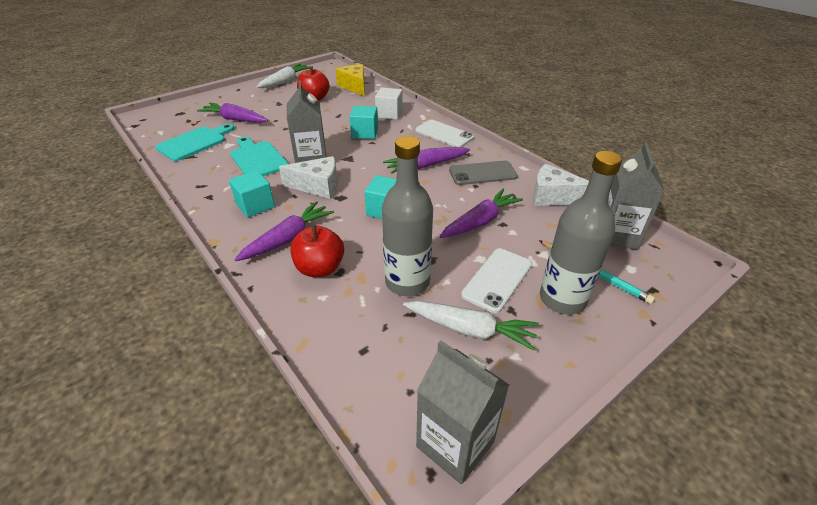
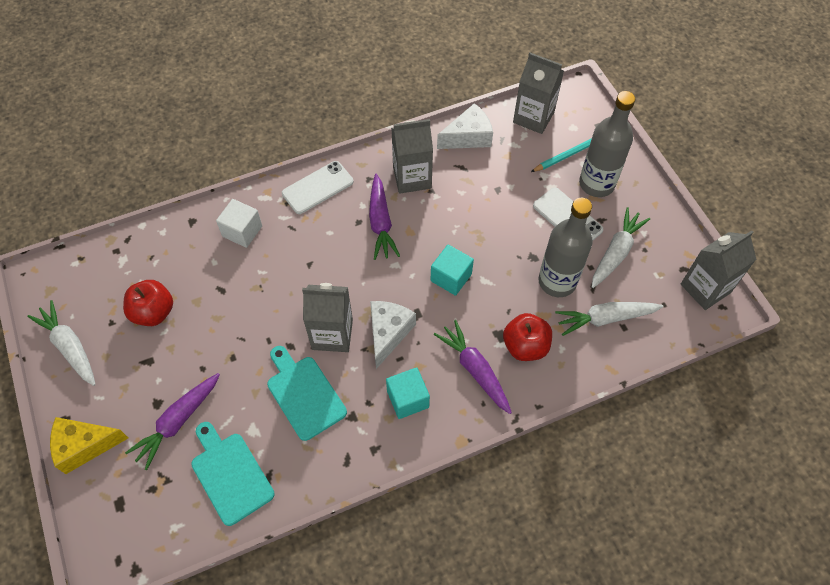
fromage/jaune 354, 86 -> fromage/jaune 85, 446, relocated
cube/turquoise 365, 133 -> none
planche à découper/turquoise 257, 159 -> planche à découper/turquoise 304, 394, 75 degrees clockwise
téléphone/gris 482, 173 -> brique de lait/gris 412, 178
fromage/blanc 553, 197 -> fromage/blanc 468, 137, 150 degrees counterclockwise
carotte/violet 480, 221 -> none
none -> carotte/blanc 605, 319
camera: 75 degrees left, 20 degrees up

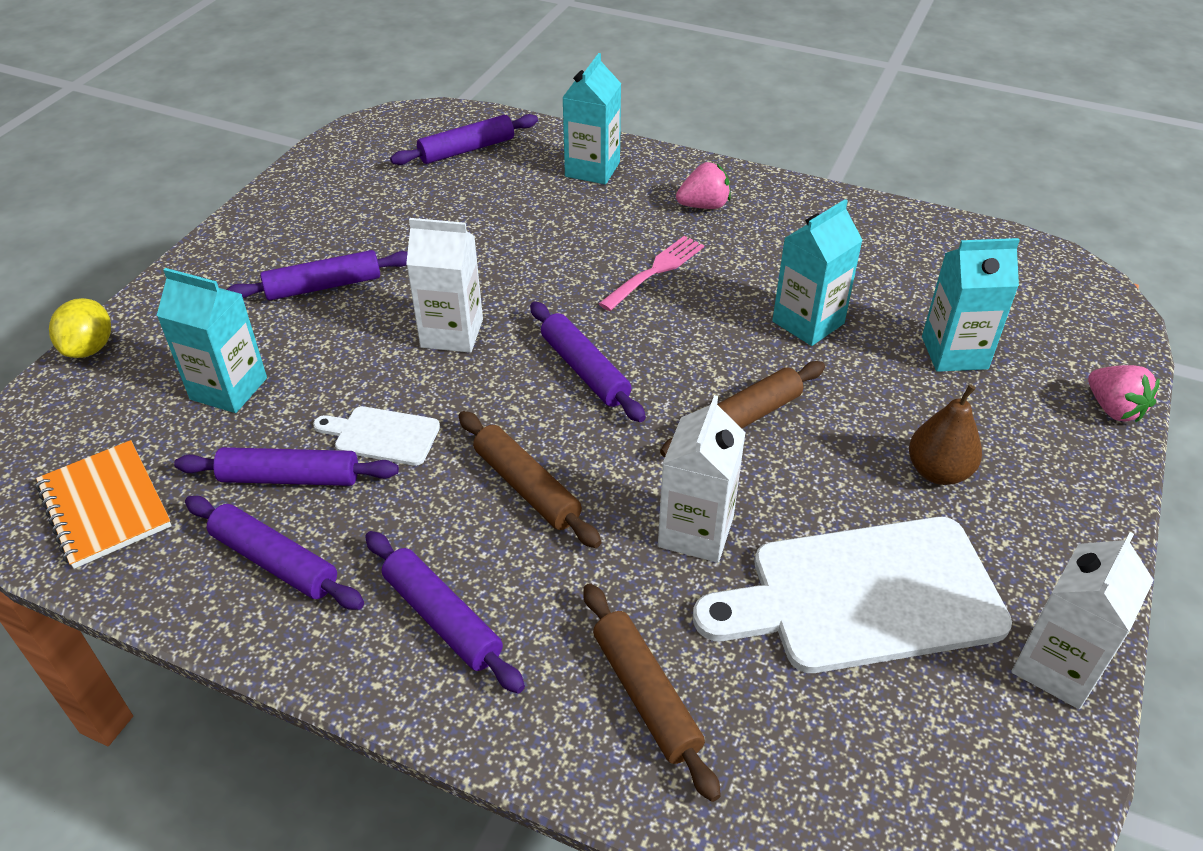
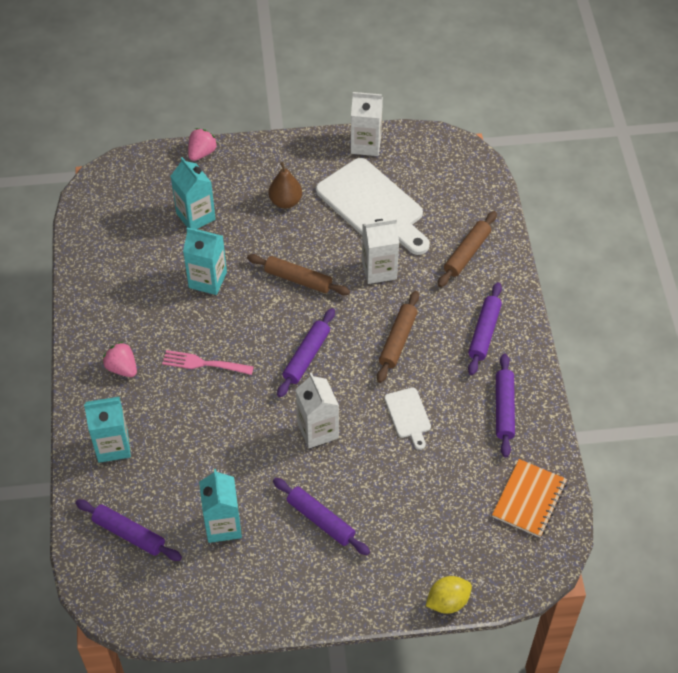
brique de lait/turquoise 229, 388 -> brique de lait/turquoise 223, 525, relocated
rouleau à pâtisserie/violet 290, 478 -> none
camera: 120 degrees left, 10 degrees up

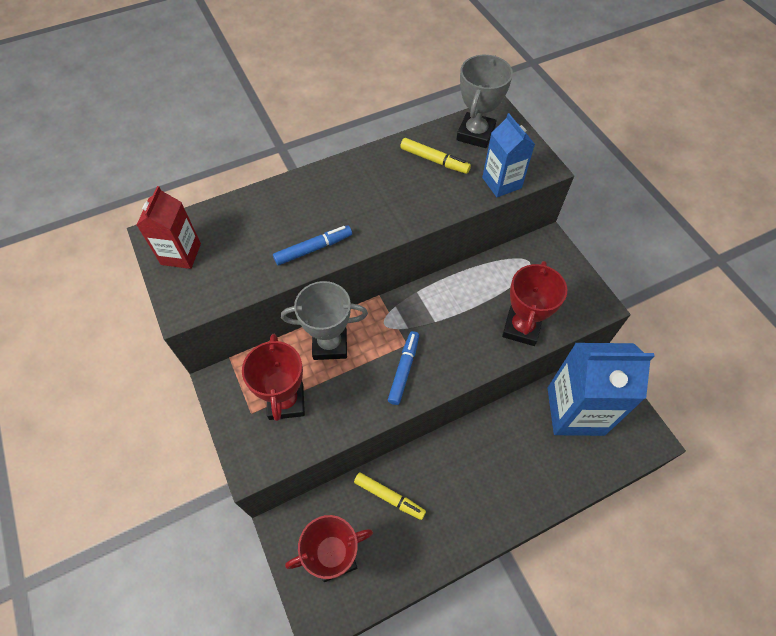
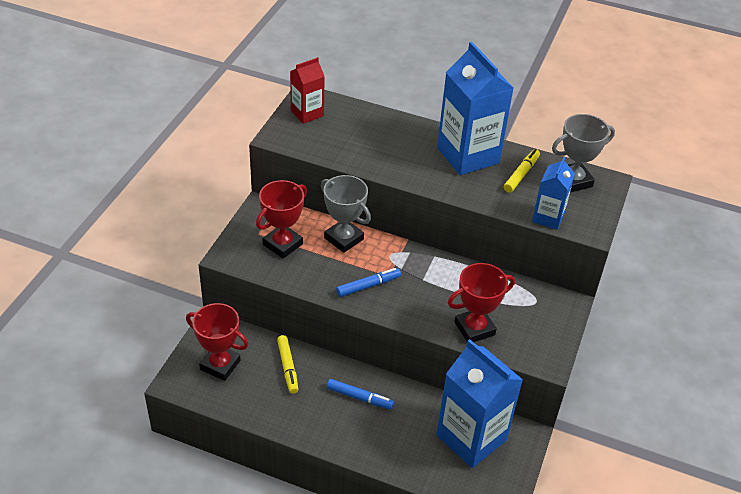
feutre/jaune 434, 160 -> feutre/jaune 521, 174, 135 degrees counterclockwise
feutre/bleu 313, 249 -> feutre/bleu 359, 397, relocated
none -> brique de lait/bleu 468, 155
camera: 45 degrees right, 15 degrees down

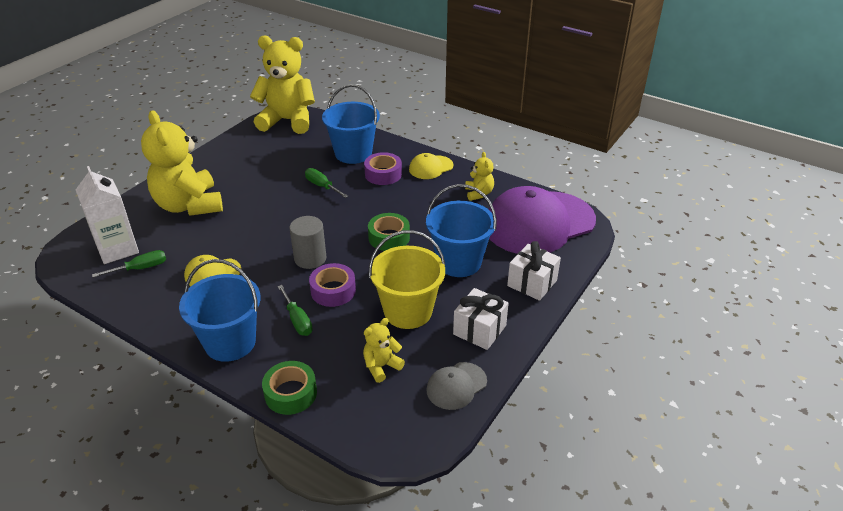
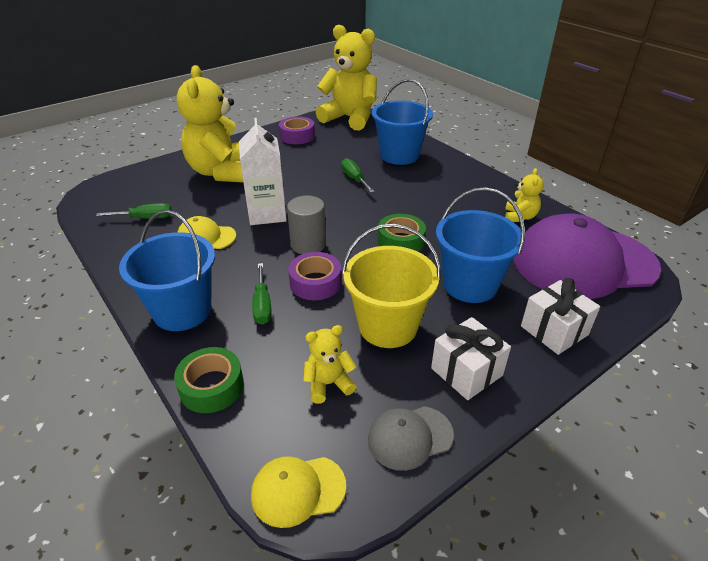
ruban adhésif/violet 383, 174 -> ruban adhésif/violet 297, 136, relocated
casquette/jaune 430, 167 -> casquette/jaune 298, 490, relocated
brique de lait/blanc 117, 249 -> brique de lait/blanc 267, 213, relocated
camera: 20 degrees right, 0 degrees up

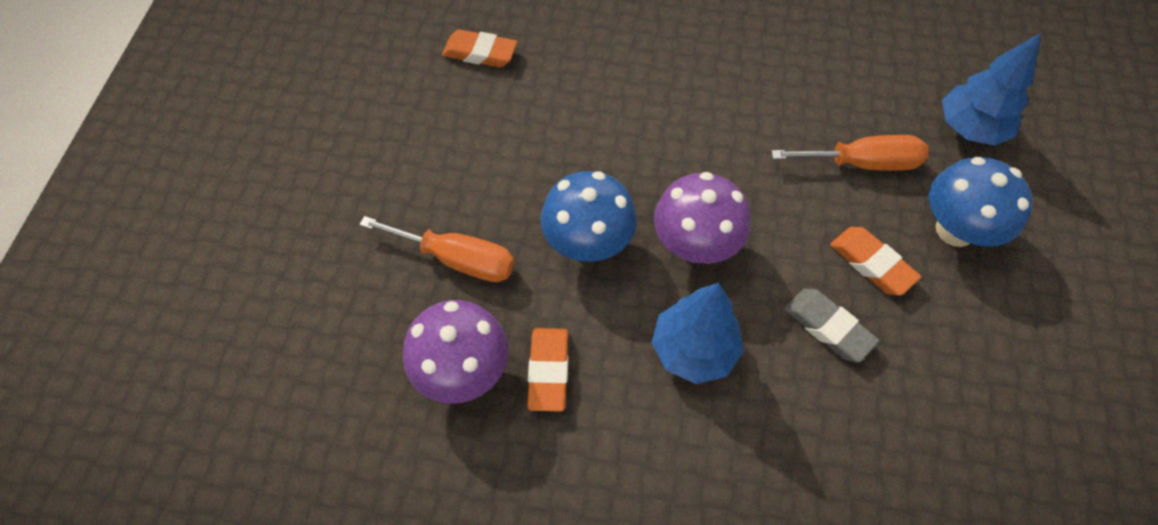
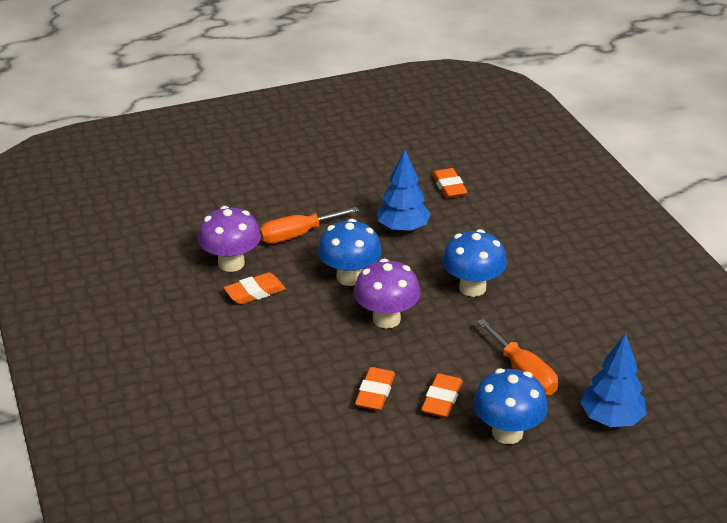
tournevis/orange 457, 259 -> tournevis/orange 297, 235, 75 degrees clockwise
arbre/bleu 693, 350 -> arbre/bleu 402, 228, relocated
gomme/gris 828, 327 -> gomme/orange 375, 393
none -> champignon/bleu 472, 288
camera: 60 degrees right, 25 degrees down

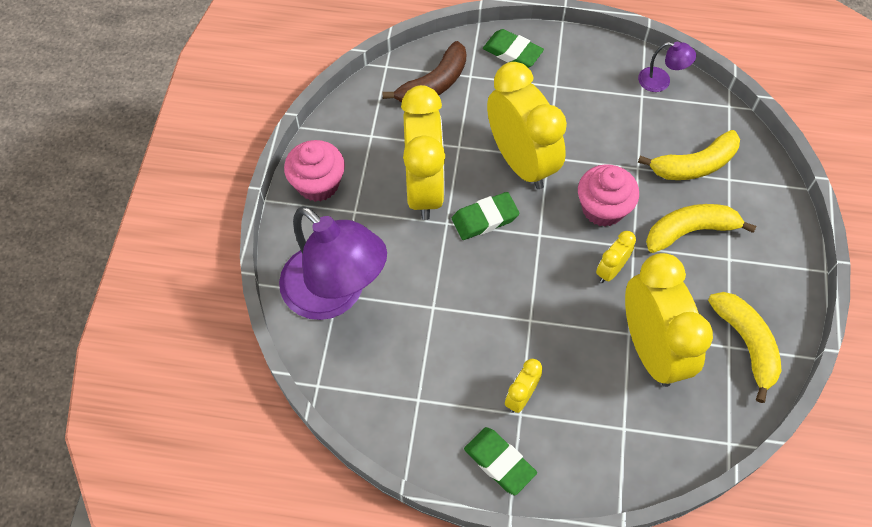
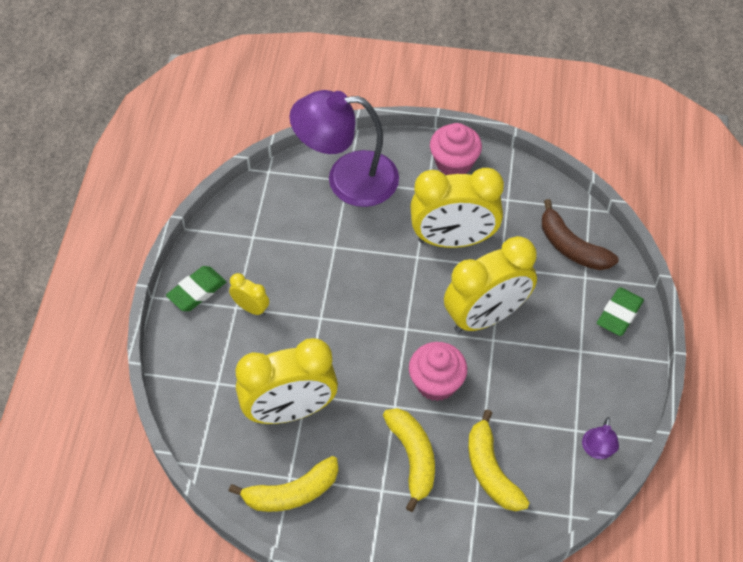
gomme/vert 485, 219 -> none
lampe/violet 335, 294 -> lampe/violet 347, 179, 45 degrees clockwise
réveil/jaune 610, 270 -> none
camera: 90 degrees right, 5 degrees down

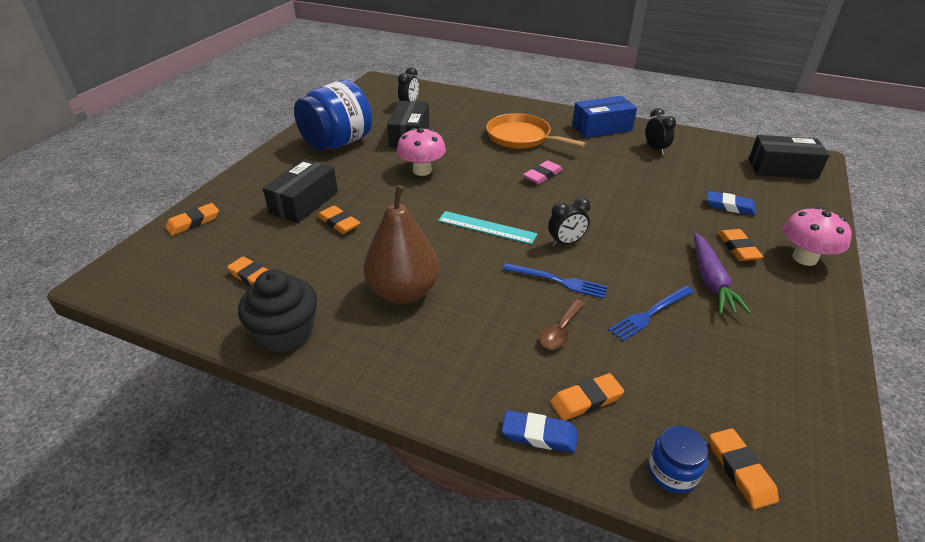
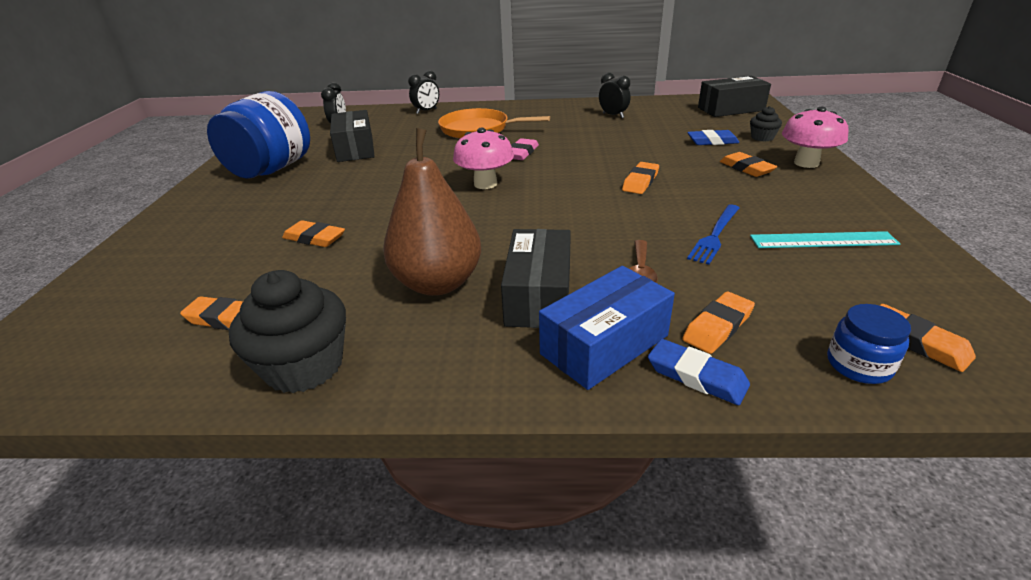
boîte/bleu 602, 127 -> boîte/bleu 604, 345, relocated
champignon/rose 422, 171 -> champignon/rose 485, 184, relocated
boîte/noir 304, 202 -> boîte/noir 538, 296, relocated
réveil/noir 566, 242 -> réveil/noir 426, 111, relocated
gomme/orange 193, 222 -> gomme/orange 640, 181, relocated
règle/turquoise 487, 227 -> règle/turquoise 823, 240, relocated
carotte/violet 711, 280 -> none
fourchette/bleu 558, 281 -> none
gomme/bleu 539, 435 -> gomme/bleu 696, 376, 45 degrees clockwise
none -> muffin/noir 762, 137
camera: 20 degrees left, 5 degrees down

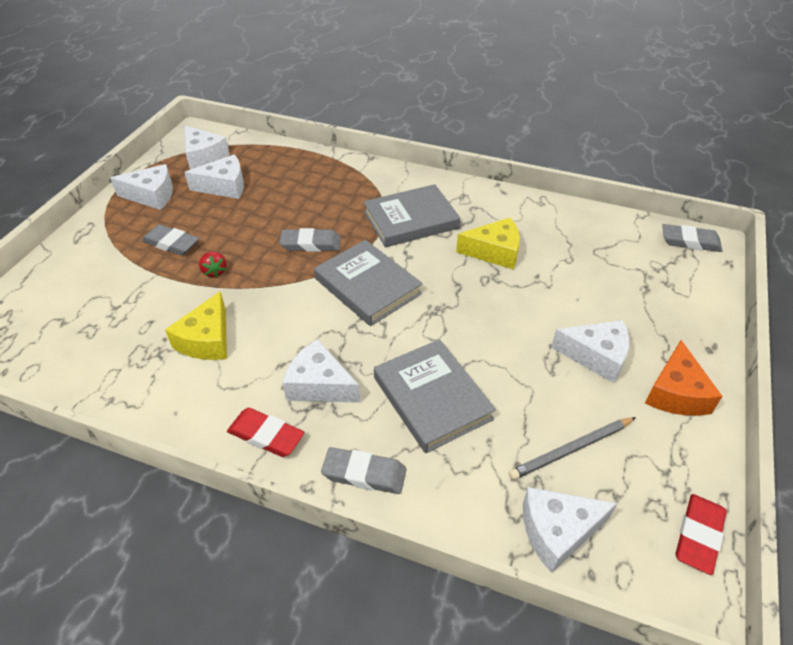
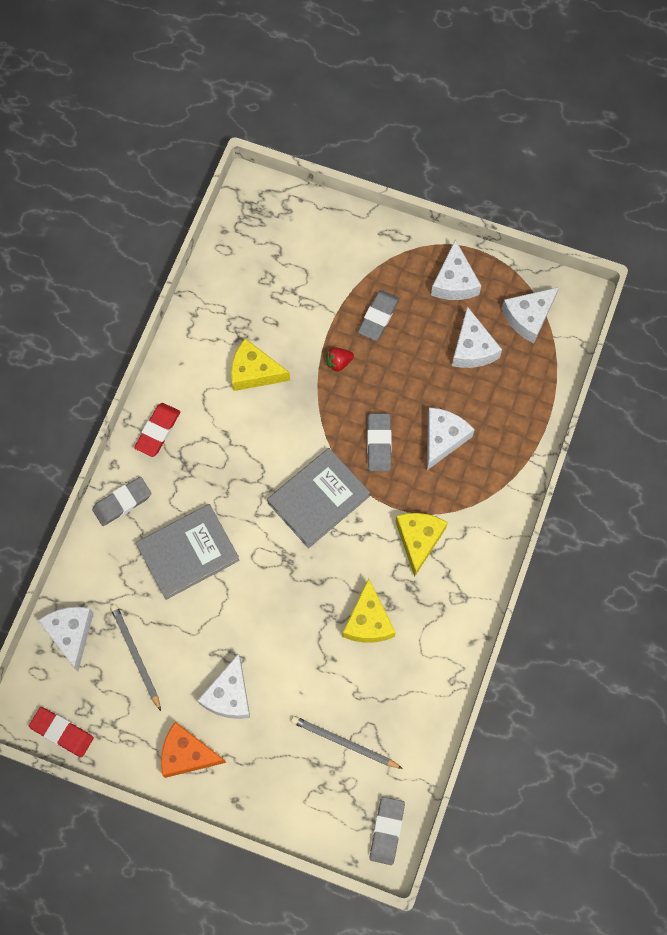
livre/gris 411, 220 -> fromage/jaune 418, 540
fromage/blanc 319, 385 -> fromage/blanc 443, 438, relocated
gomme/gris 364, 473 -> gomme/gris 122, 502, 45 degrees clockwise
none -> crayon/gris 344, 743
camera: 90 degrees right, 25 degrees up

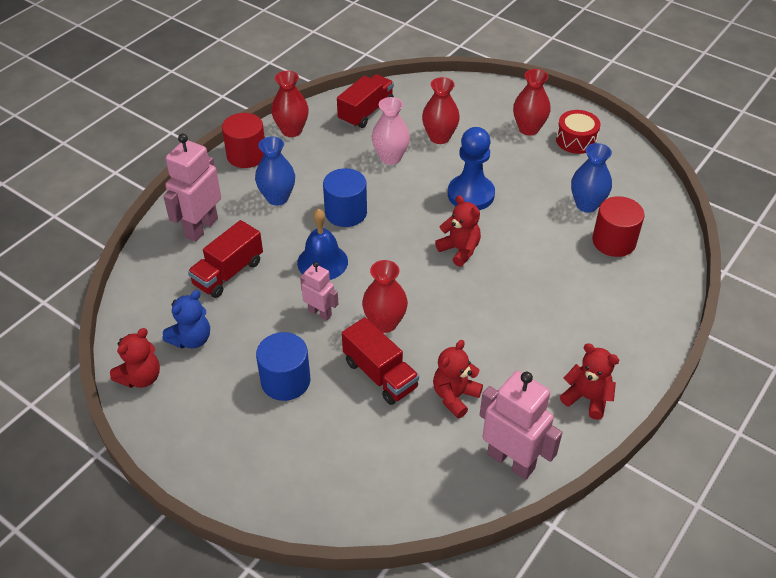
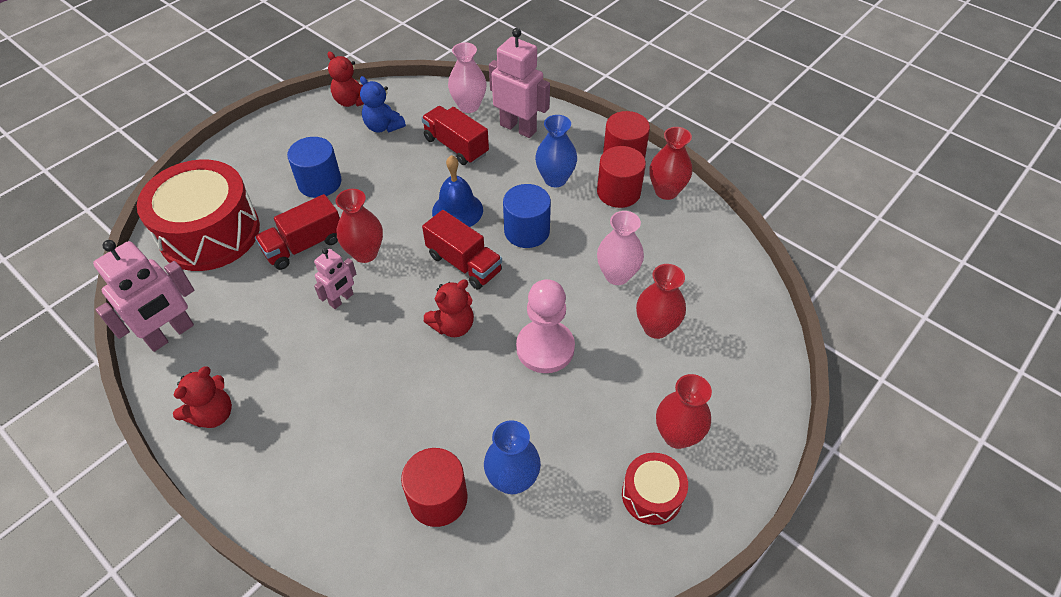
camion/rouge 366, 112 -> camion/rouge 464, 263, relocated
pion/bleu 471, 194 -> pion/rose 545, 348
robot/rose 320, 313 -> robot/rose 341, 299, relocated
ours en peluche/rouge 455, 396 -> none
none -> vase/rose 469, 106
none -> cylindre/rouge 618, 192
none -> tambour/rouge 210, 233
camera: 95 degrees right, 5 degrees up

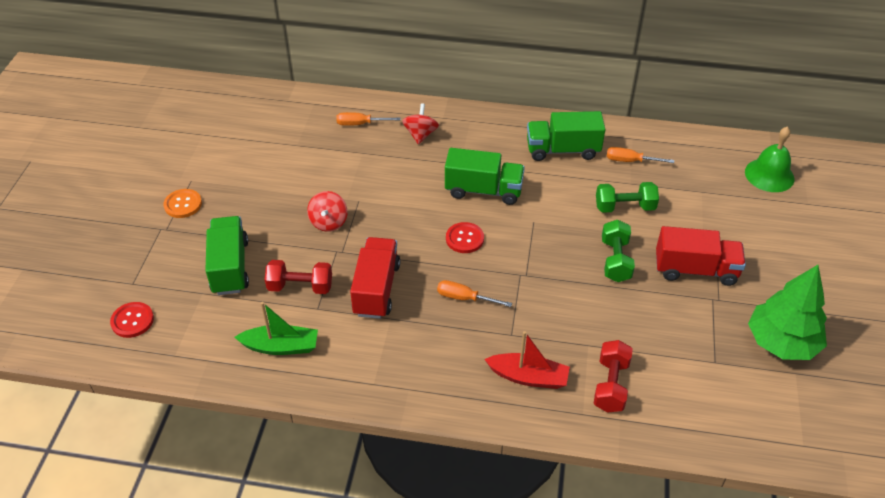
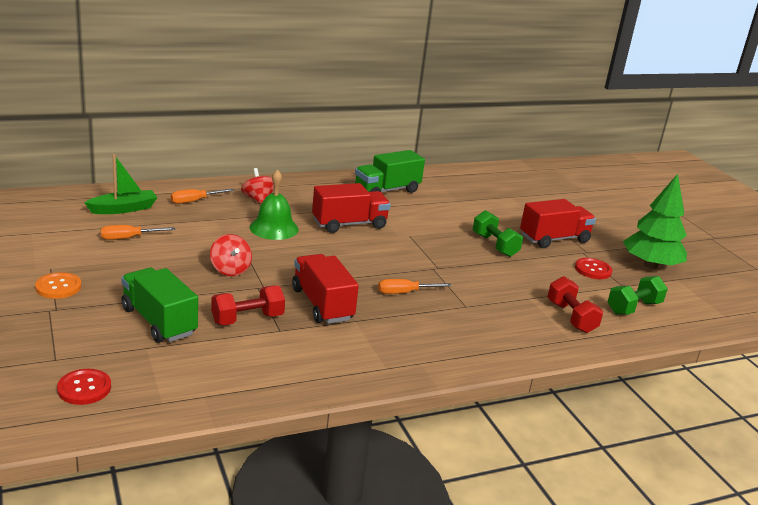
cloche/vert 769, 175 -> cloche/vert 274, 228, relocated
tournevis/orange 630, 161 -> tournevis/orange 128, 238, relocated
camion/vert 483, 190 -> camion/rouge 349, 224
haltère/vert 624, 207 -> haltère/vert 633, 308, relocated
bouton/rouge 464, 239 -> bouton/rouge 593, 270, relocated
bateau/vert 281, 346 -> bateau/vert 123, 209, relocated
bateau/rouge 528, 377 -> none
camera: 35 degrees left, 20 degrees down

